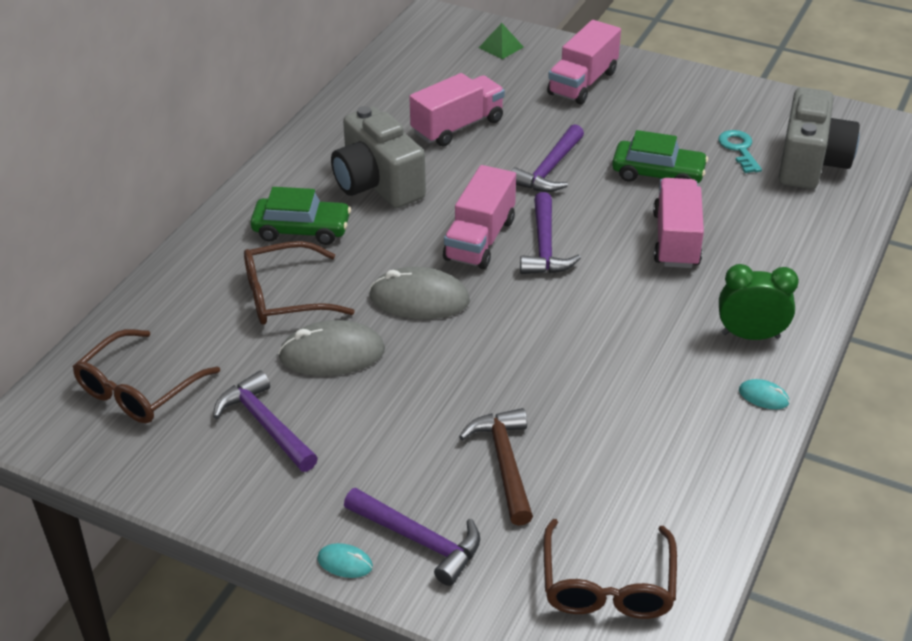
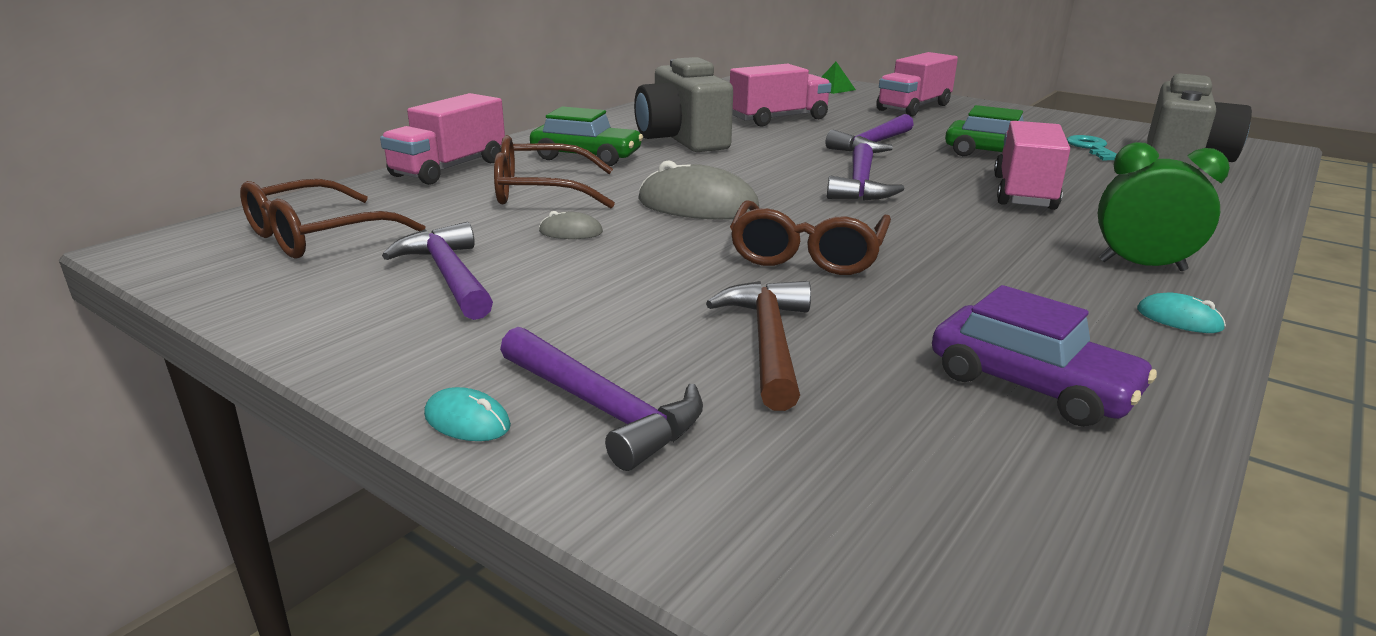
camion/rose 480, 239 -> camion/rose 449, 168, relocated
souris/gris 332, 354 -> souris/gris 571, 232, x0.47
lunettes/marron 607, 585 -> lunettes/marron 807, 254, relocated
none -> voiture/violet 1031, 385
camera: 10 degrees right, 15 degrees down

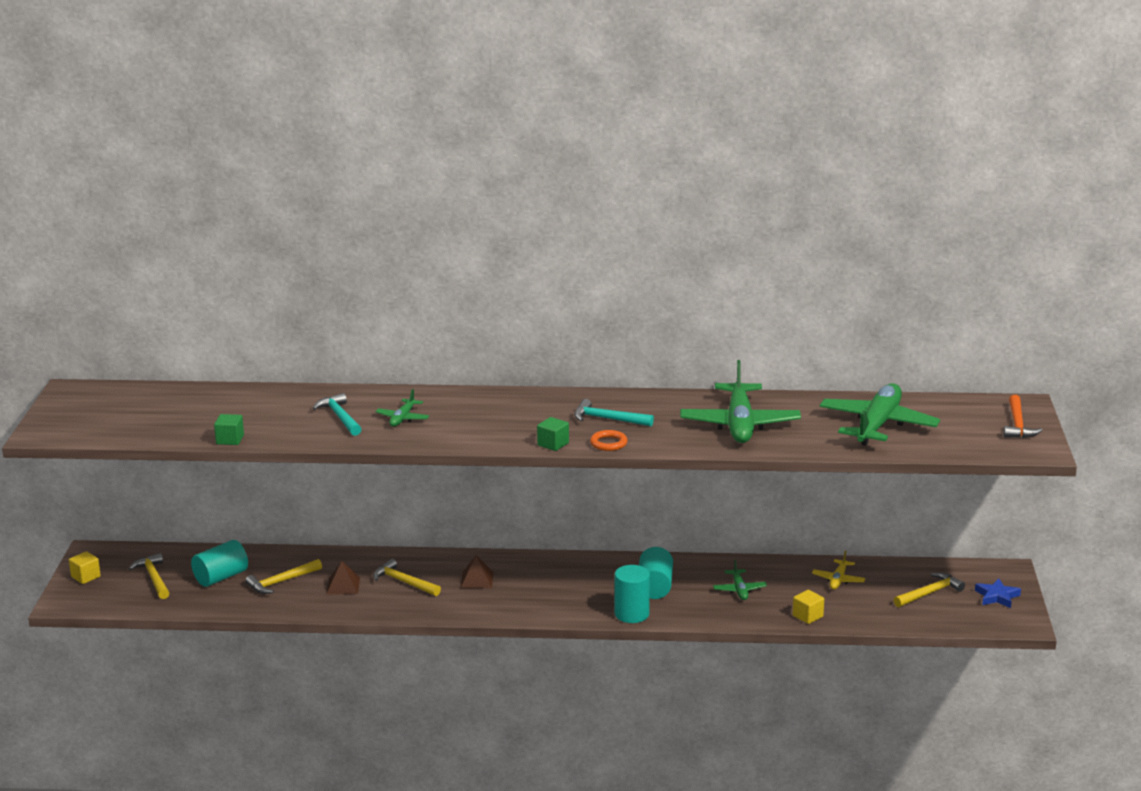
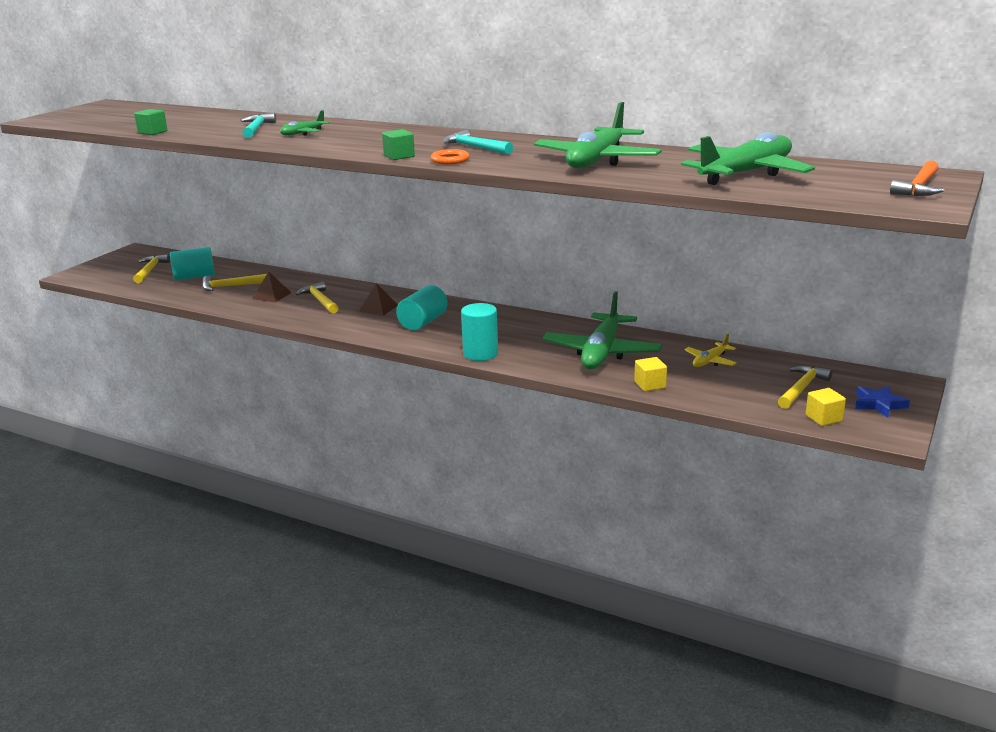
cylindre/turquoise 655, 587 -> cylindre/turquoise 423, 322, relocated
cube/jaune 86, 577 -> cube/jaune 823, 418, relocated
avion/vert 739, 590 -> avion/vert 602, 352, x2.14
marteau/jaune 930, 593 -> marteau/jaune 802, 388, 45 degrees counterclockwise
camera: 25 degrees right, 0 degrees up

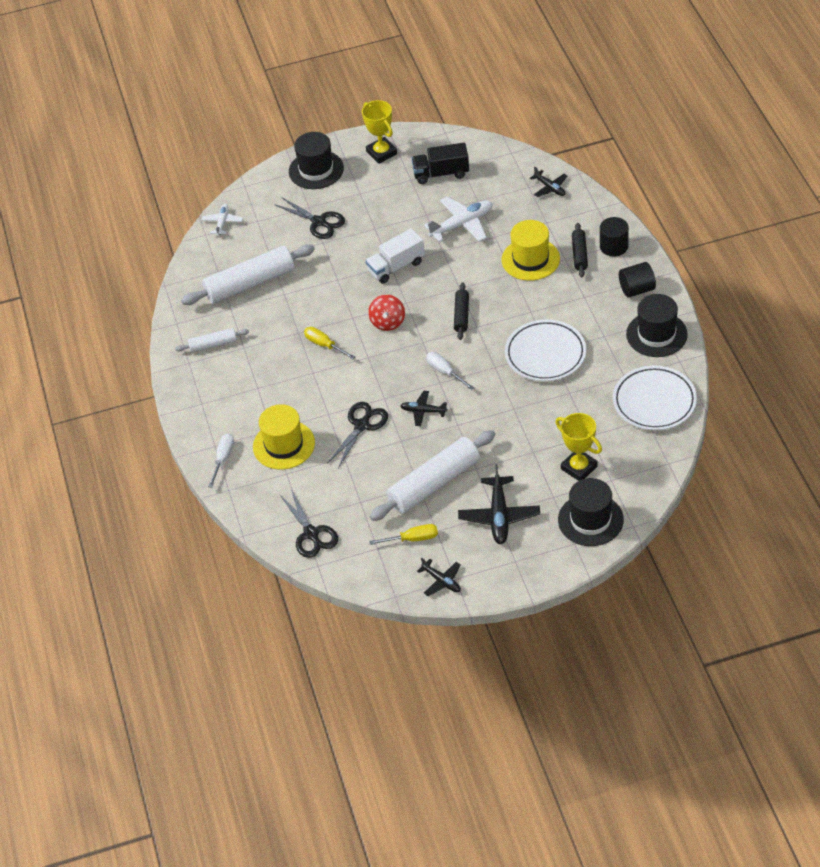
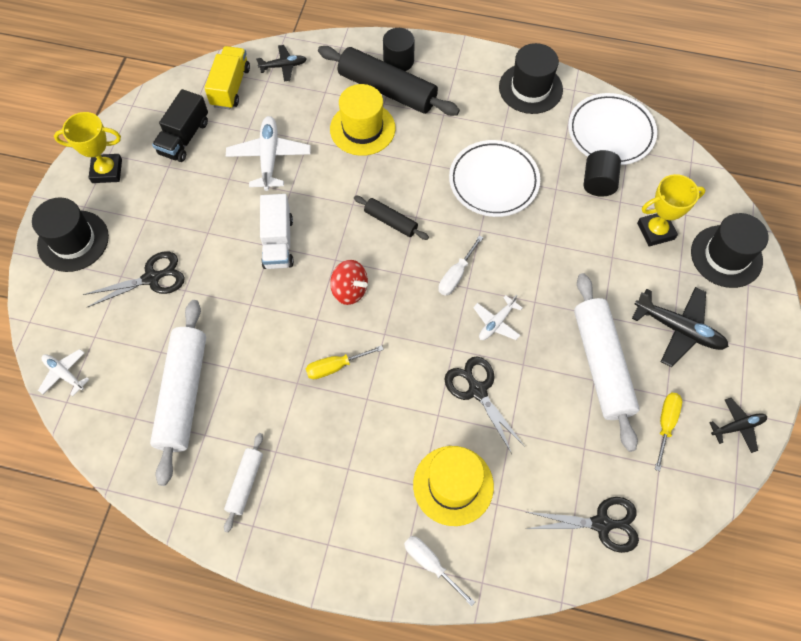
rouleau à pâtisserie/noir 579, 254 -> rouleau à pâtisserie/noir 387, 89, x1.97
cylindre/noir 637, 289 -> cylindre/noir 598, 183, relocated
tournevis/blanc 444, 371 -> tournevis/blanc 456, 275, 45 degrees counterclockwise
avion/noir 423, 411 -> avion/blanc 496, 323
none -> camion/jaune 230, 87
camera: 65 degrees left, 15 degrees up

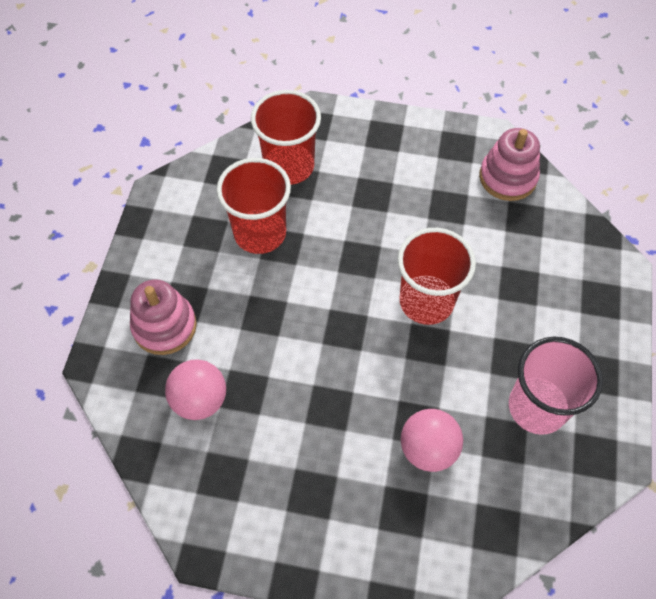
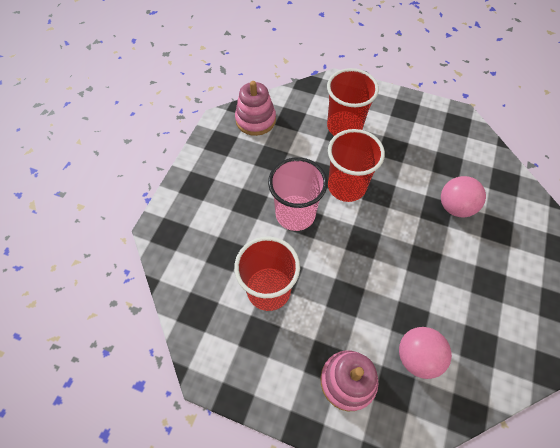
gobelet/rouge 289, 166 -> gobelet/rouge 344, 126, relocated
gobelet/rose 537, 407 -> gobelet/rose 295, 214, relocated
camera: 80 degrees left, 0 degrees up

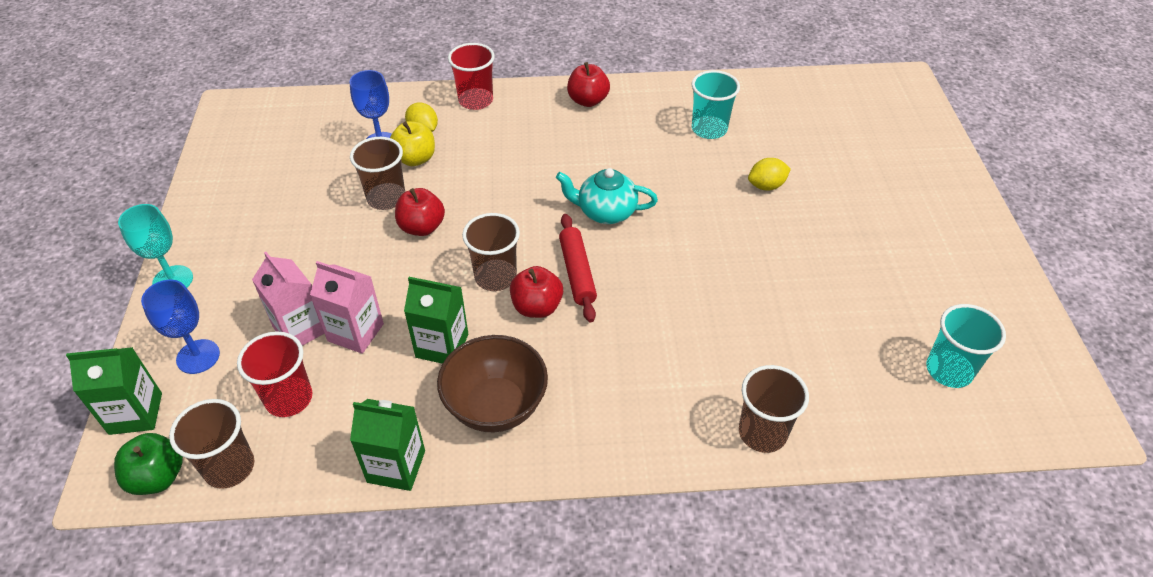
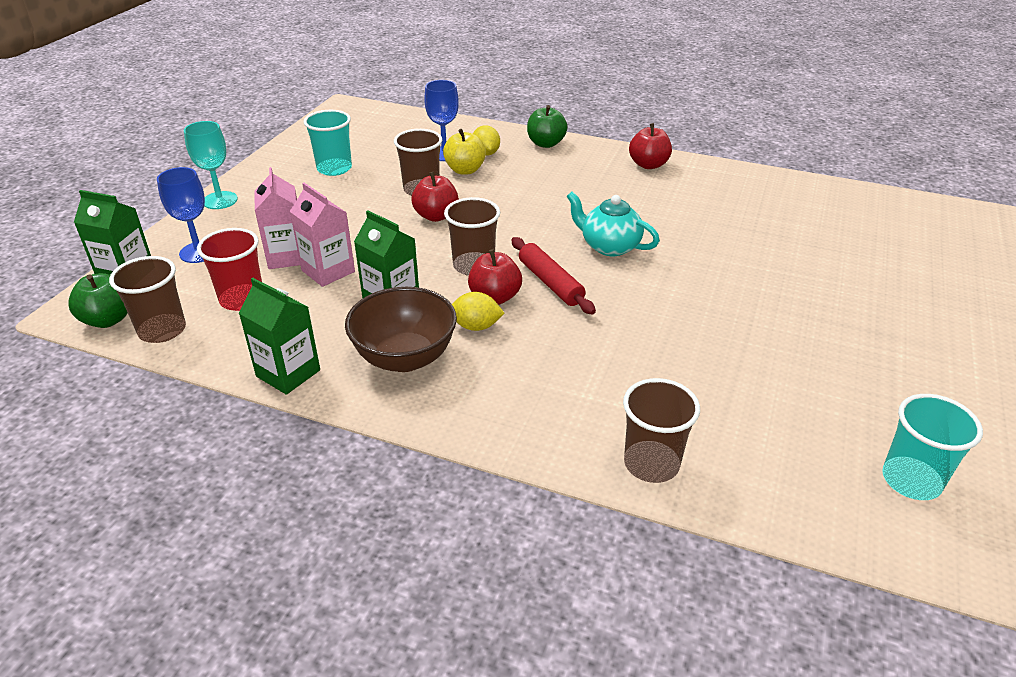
gobelet/rouge 476, 100 -> pomme/vert 546, 143
gobelet/turquoise 709, 129 -> gobelet/turquoise 334, 168, relocated
citron/jaune 766, 186 -> citron/jaune 476, 326, relocated
rouleau à pâtisserie/rouge 577, 272 -> rouleau à pâtisserie/rouge 550, 283, 45 degrees counterclockwise
camera: 25 degrees right, 10 degrees down

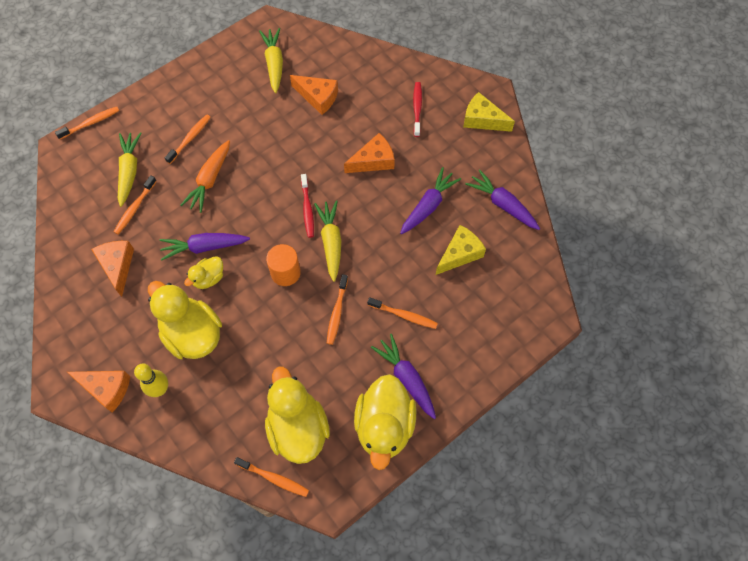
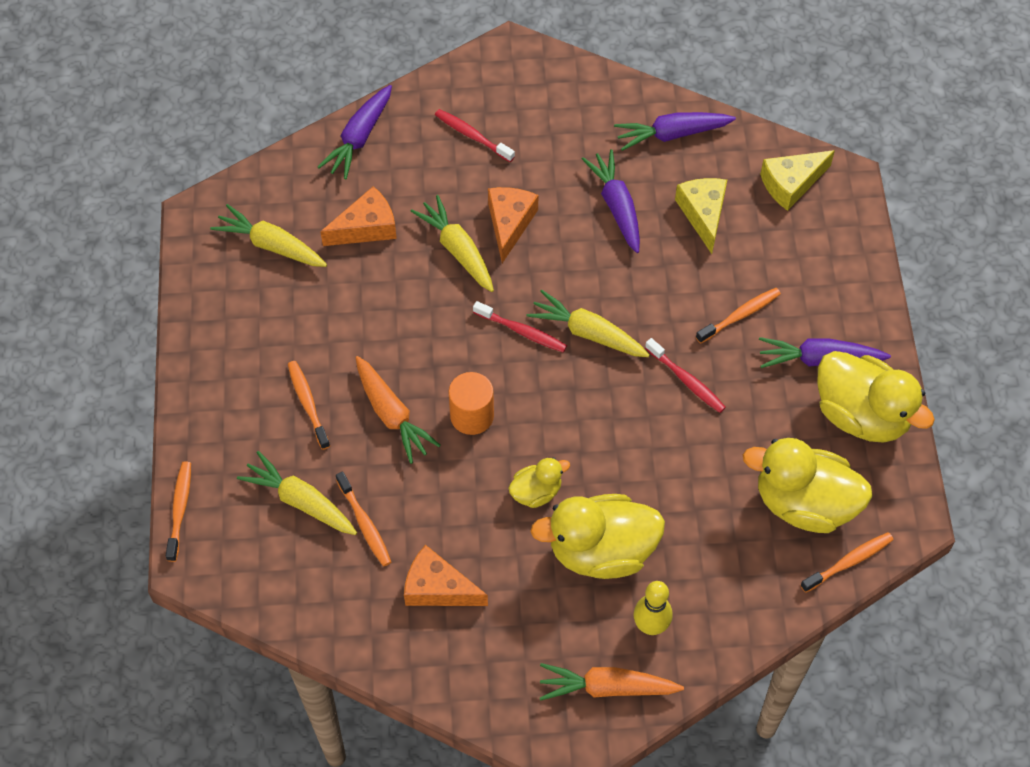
fromage/jaune 482, 120 -> fromage/jaune 791, 184, relocated
carotte/violet 204, 247 -> carotte/violet 359, 138, relocated
cylindre/orange 285, 273 -> cylindre/orange 472, 416, relocated
canard/jaune 208, 278 -> canard/jaune 536, 492, 105 degrees counterclockwise
brosse à dents/orange 337, 312 -> brosse à dents/rouge 686, 380
fromage/orange 106, 389 -> carotte/orange 607, 687
none -> carotte/jaune 457, 250
camera: 55 degrees left, 5 degrees down

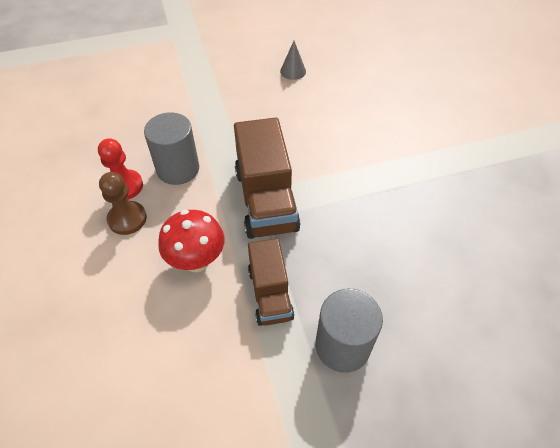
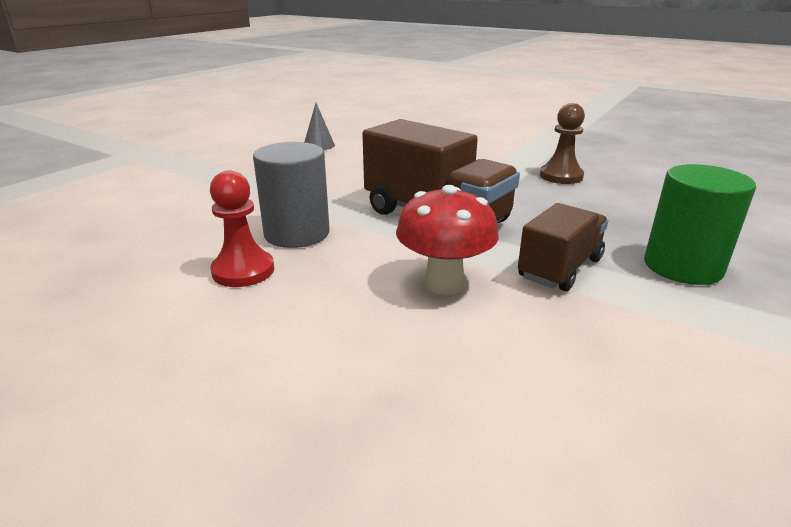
pion/marron 127, 219 -> pion/marron 561, 176, relocated
camion/marron 270, 293 -> camion/marron 560, 268, 90 degrees counterclockwise
cylindre/gris 342, 346 -> cylindre/vert 682, 266
camera: 40 degrees left, 25 degrees down

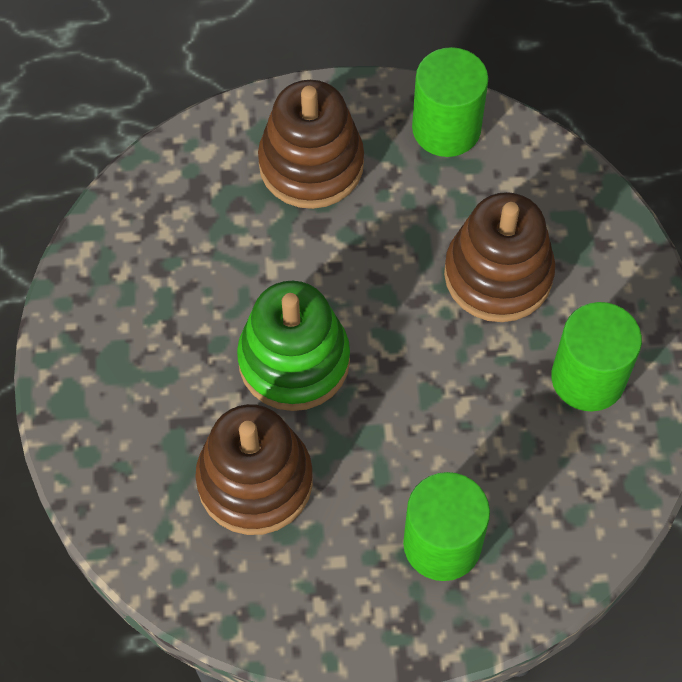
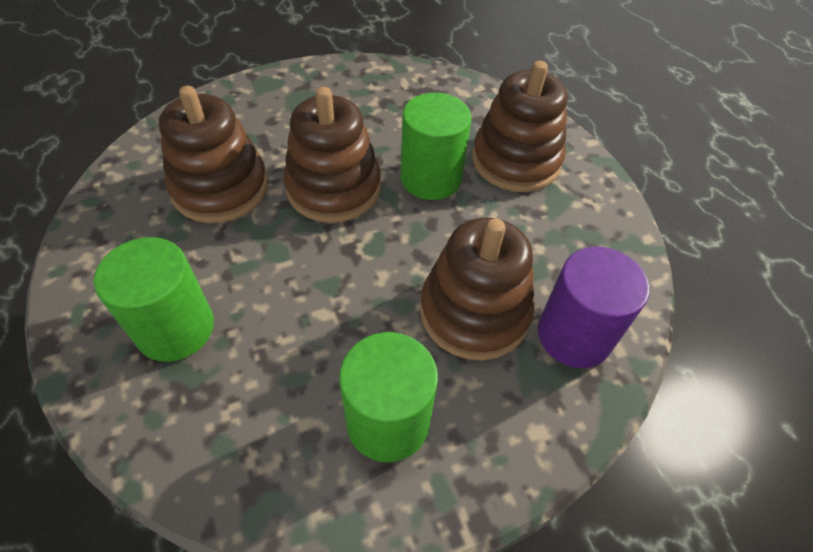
cylindre/vert 446, 128 -> cylindre/vert 431, 178, relocated
jouet à empiler/vert 294, 360 -> jouet à empiler/marron 333, 188
none -> cylindre/violet 574, 335
camera: 70 degrees right, 10 degrees down

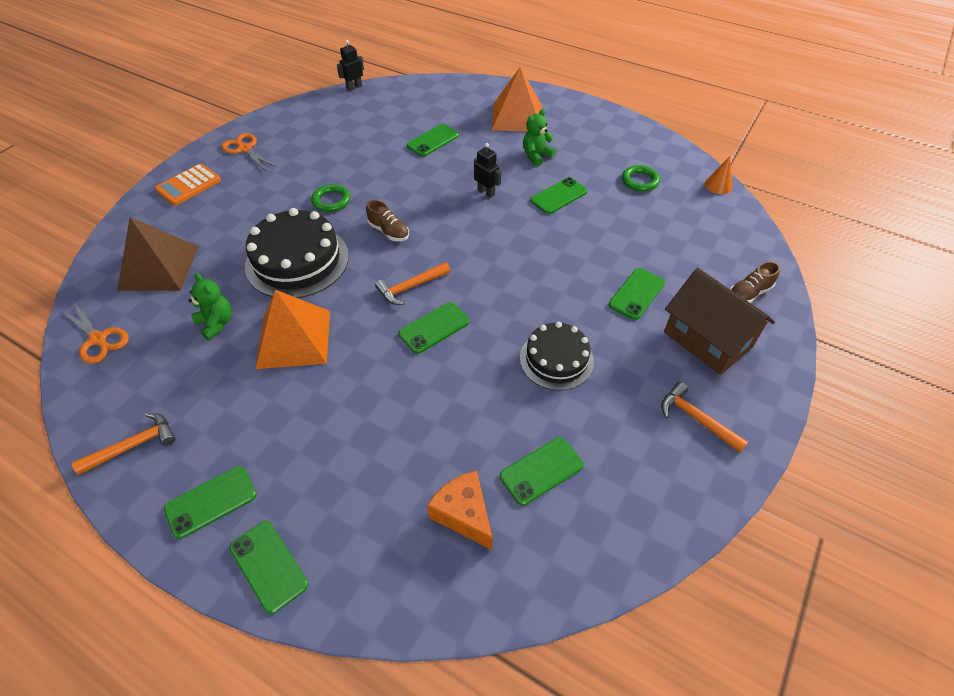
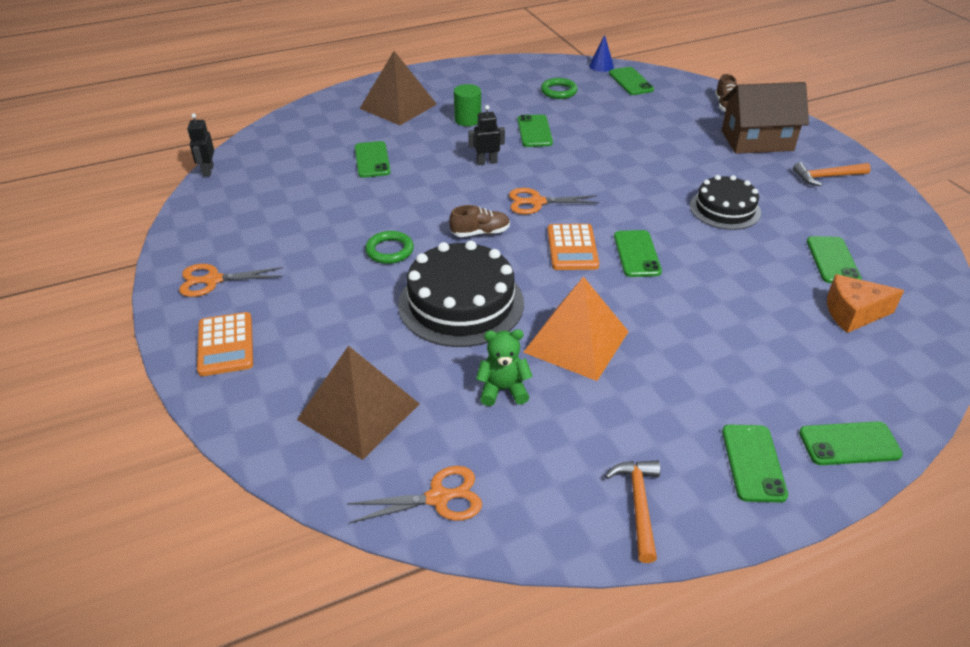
pyramide/orange 517, 117 -> pyramide/marron 398, 106
ours en peluche/vert 536, 156 -> cylindre/vert 467, 120
cône/orange 718, 185 -> cône/bleu 601, 66
marteau/orange 410, 287 -> calculatrice/orange 572, 248
téléphone/vert 637, 294 -> téléphone/vert 631, 81, relocated
none -> ciseaux/orange 536, 202
camera: 55 degrees left, 10 degrees down

